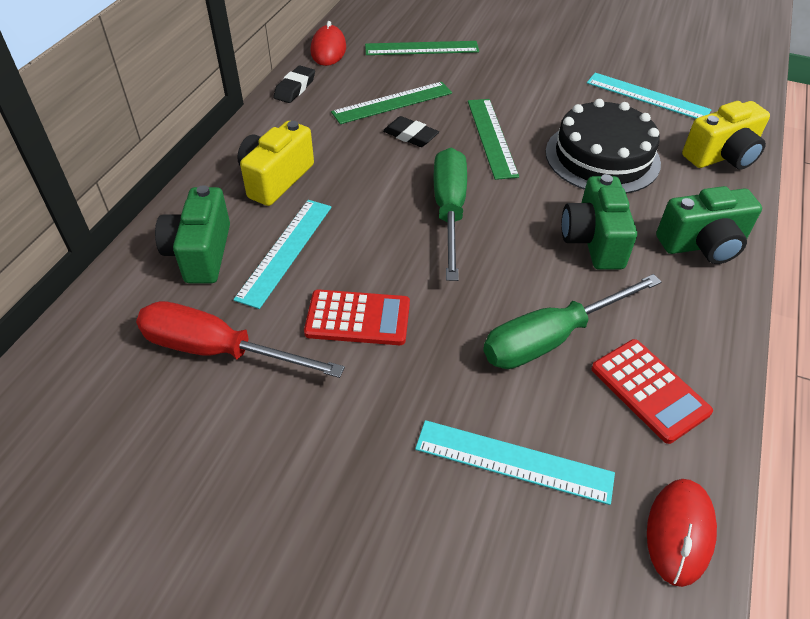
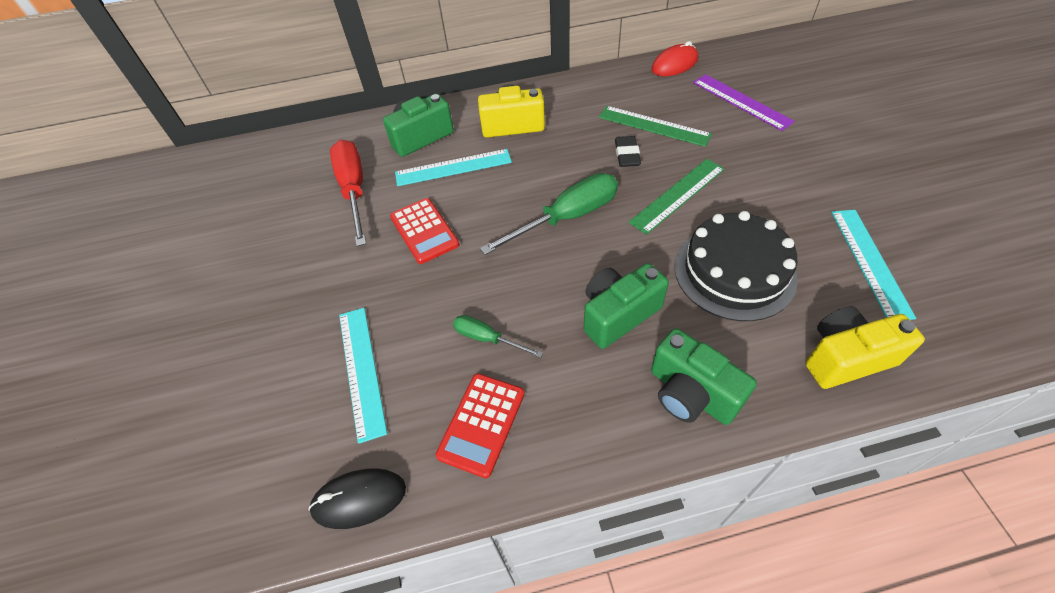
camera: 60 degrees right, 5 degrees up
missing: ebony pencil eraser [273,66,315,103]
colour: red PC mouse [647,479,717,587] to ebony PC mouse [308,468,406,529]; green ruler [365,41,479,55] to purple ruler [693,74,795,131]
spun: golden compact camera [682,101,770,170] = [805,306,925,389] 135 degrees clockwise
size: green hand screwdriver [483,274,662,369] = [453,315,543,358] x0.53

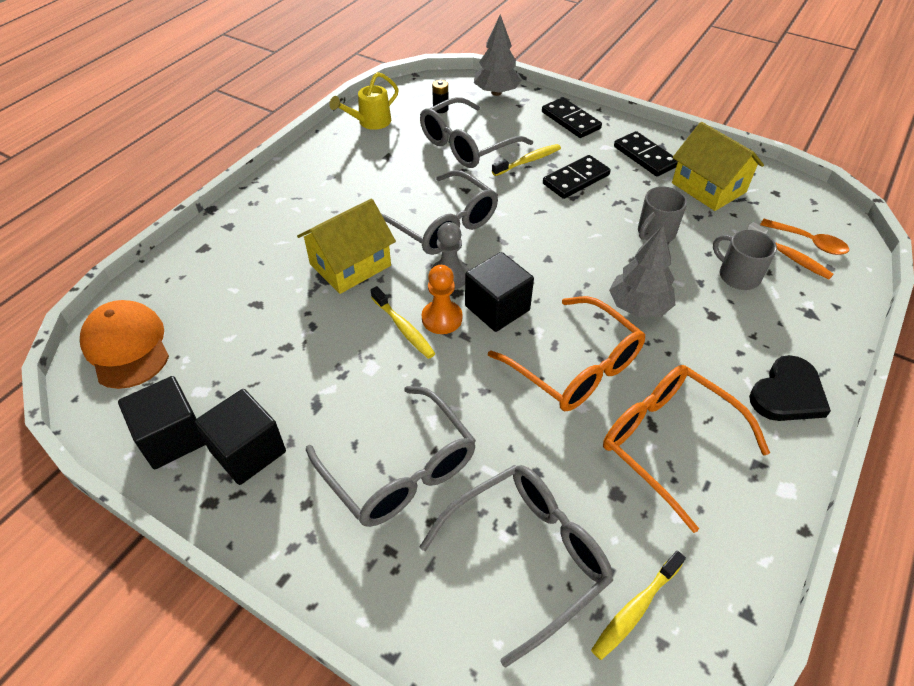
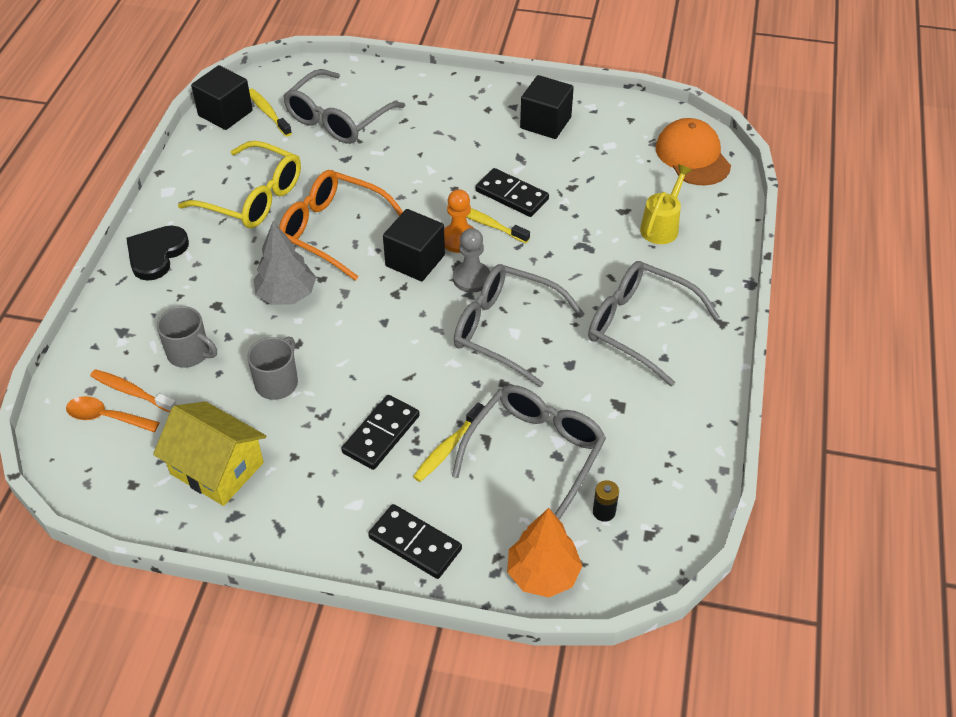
camera: 160 degrees right, 0 degrees up
missing: golden house [297,198,396,294]
relocated: ebony block [118,376,206,469] to [191,65,253,130]; ebony domino [614,131,678,176] to [476,168,549,217]; grey spectacles [306,386,476,527] to [588,261,720,386]; golden watering pot [329,72,399,130] to [640,165,693,244]
colour: bright orange spectacles [603,365,770,533] to golden spectacles [178,141,301,228]; grey toy tree [474,15,522,96] to bright orange toy tree [507,508,582,597]
spun: golden tooth brush [591,551,686,660] = [249,88,292,137] 60 degrees counterclockwise; bright orange peaked cap [80,300,169,389] = [656,118,731,185] 150 degrees counterclockwise

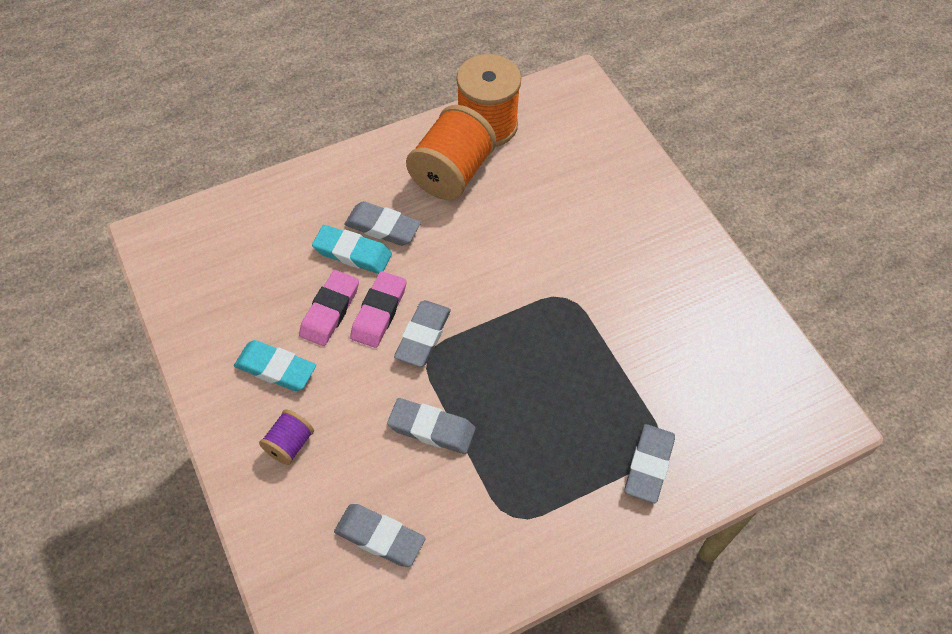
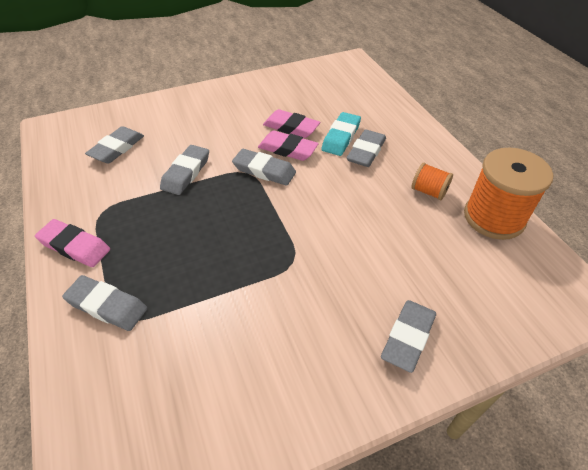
camera: 95 degrees right, 10 degrees down
missing: teal pencil eraser [234,340,316,391]; purple bobbin [259,409,314,465]
appeared: pink pencil eraser [35,219,110,267]; grey pencil eraser [381,300,436,373]
size: bright orange bobbin [406,105,496,200] = [411,163,453,200] x0.50

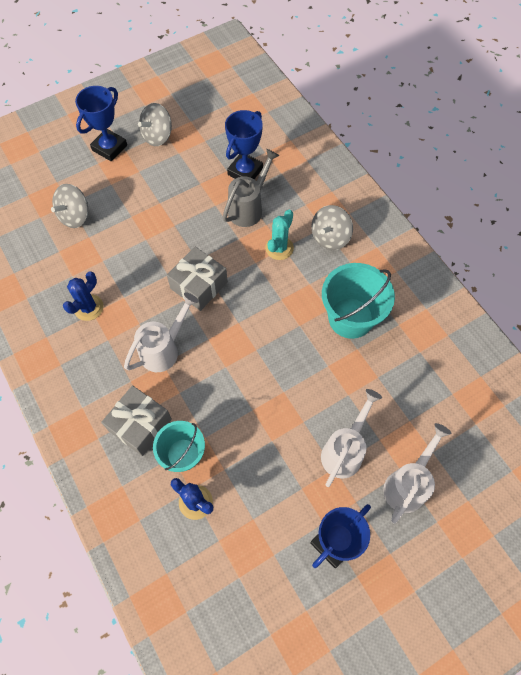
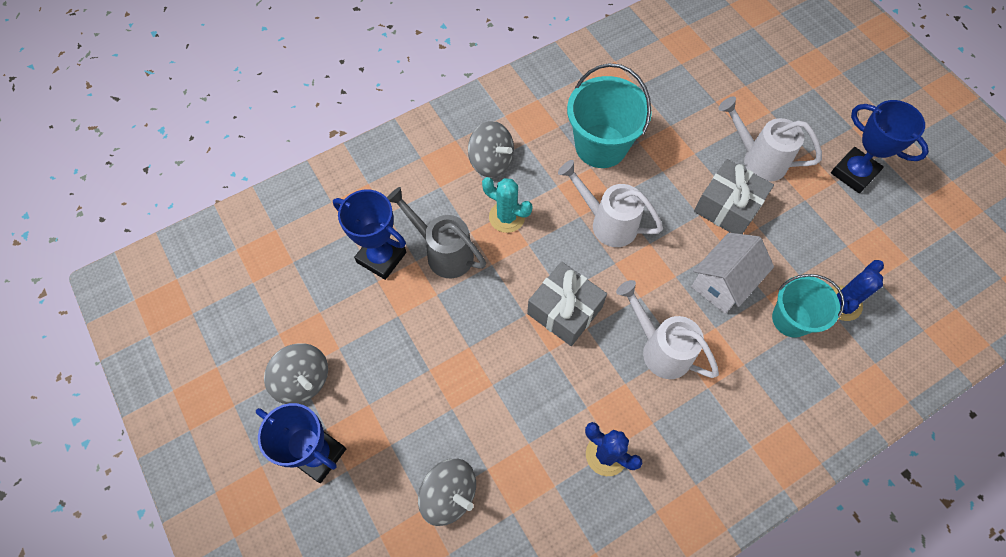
camera: 90 degrees left, 0 degrees up
appeared: pure white house [691,233,774,314]
relocated: pure white watering pot [383,423,452,524] to [558,160,663,247]; grey wrapped gift [101,385,172,456] to [694,159,774,234]

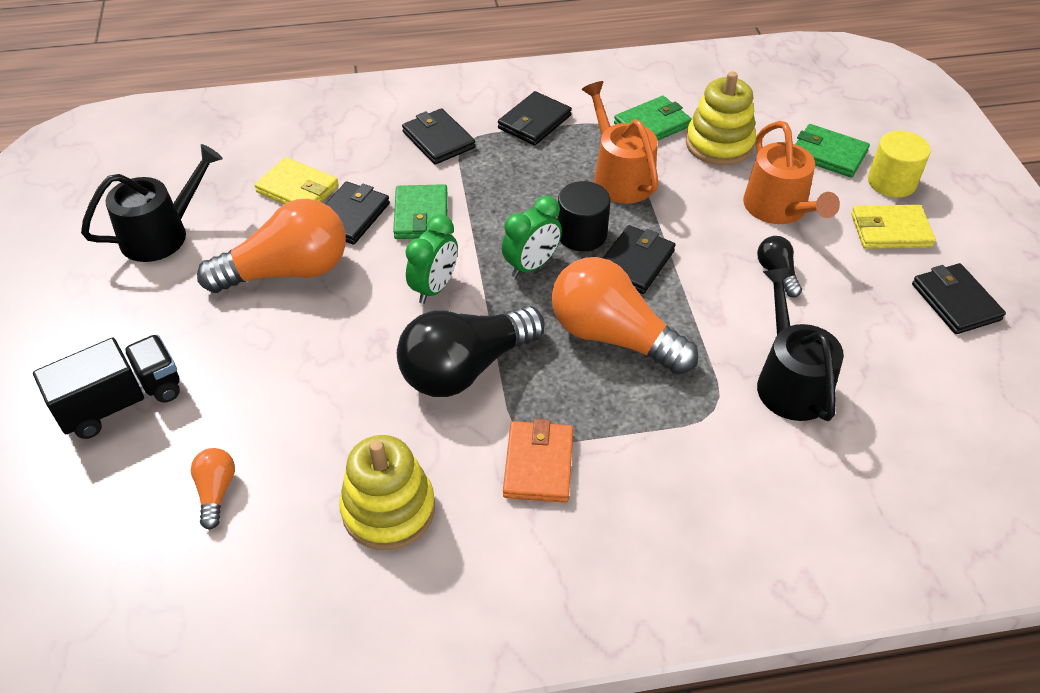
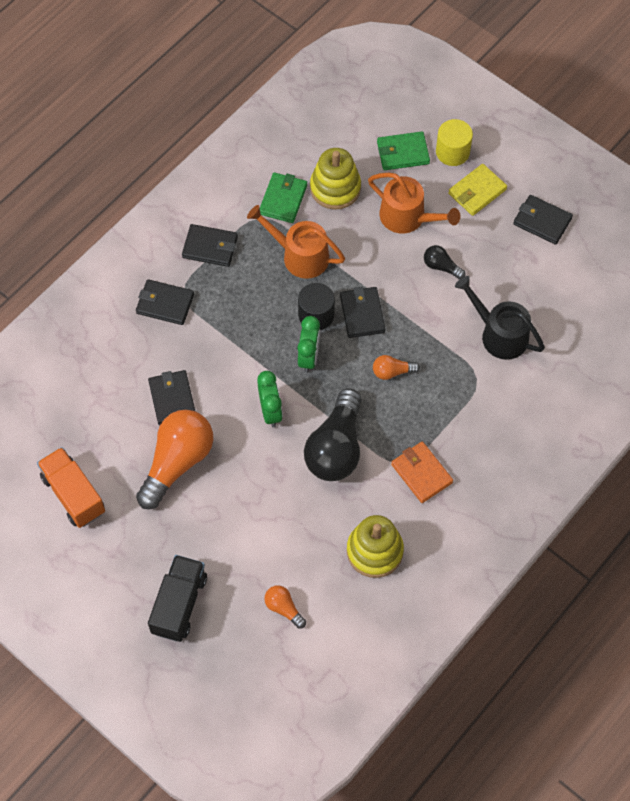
camera: 40 degrees left, 15 degrees up
missing: golden card wallet [254,157,339,204]; green card wallet [393,184,448,239]
exchanged: ebony watering pot [81,144,223,262] to bright orange truck [37,447,105,528]
spun: ebony card wallet [498,91,572,146] = [182,224,238,267] 75 degrees counterclockwise
size: bright orange light bulb [552,257,698,375] = [373,355,420,380] x0.46

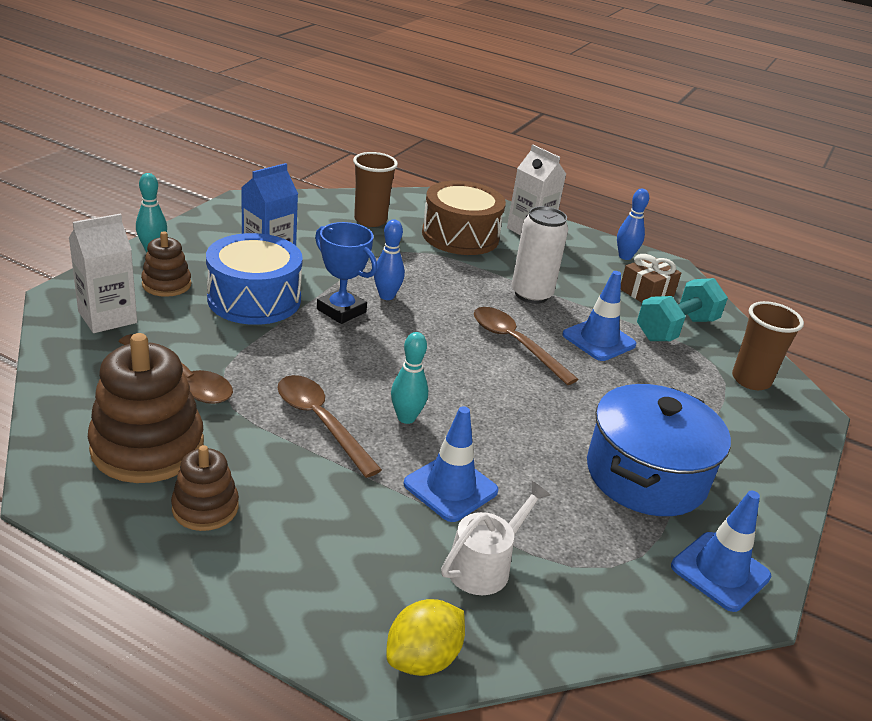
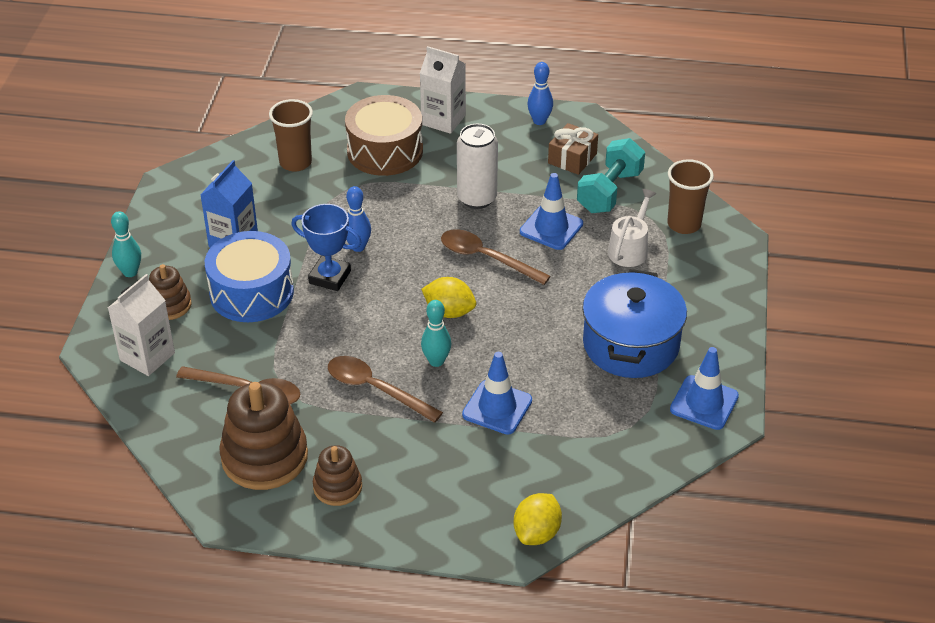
camera: 15 degrees left, 10 degrees up
appeared: golden lemon [421,277,476,318]
relocated: pure white watering pot [441,481,550,595] to [608,189,657,267]

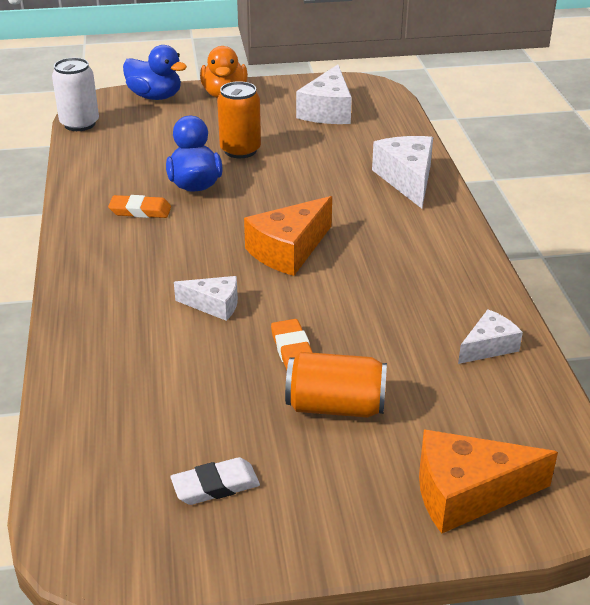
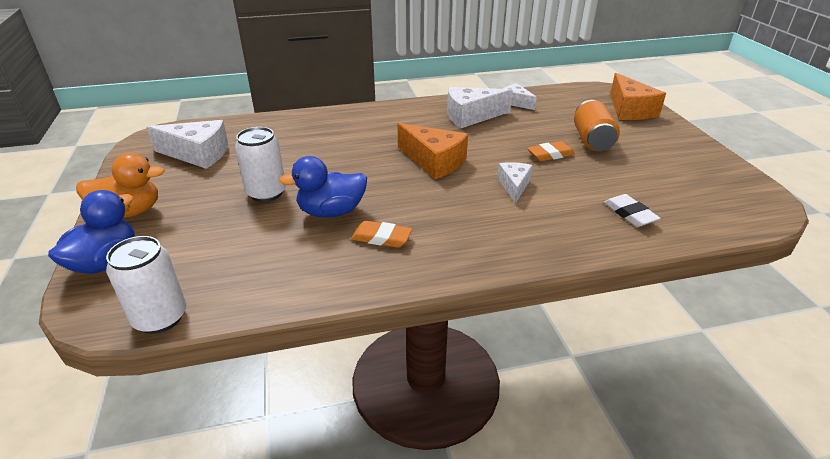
camera: 95 degrees left, 0 degrees up
relocated: pure white piece of cheese [372,136,433,209] to [447,87,513,128]; pure white pencil eraser [170,457,260,505] to [604,194,660,227]
colour: bright orange can [217,81,261,158] to pure white can [235,127,286,202]
spun: bright orange pencil eraser [108,195,171,218] = [351,221,412,248] 75 degrees counterclockwise

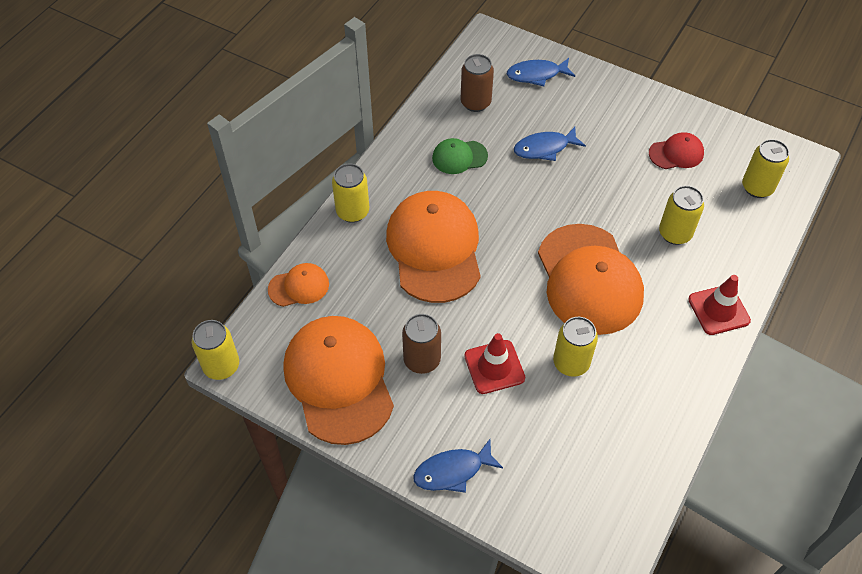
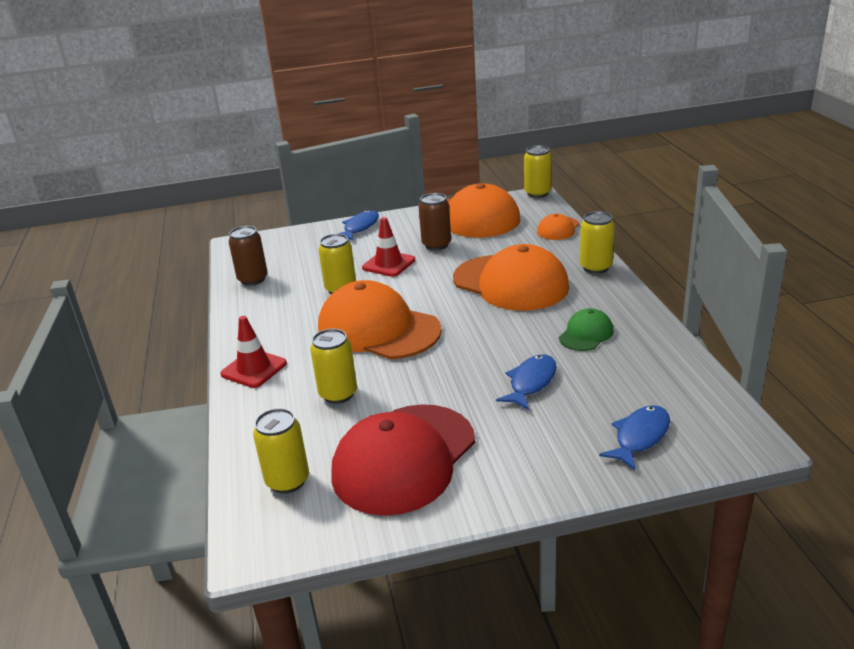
camera: 140 degrees right, 25 degrees down
relocated: russet can [461,54,494,112] to [228,226,268,286]
size: red peaked cap [649,132,704,169] = [331,404,475,516] x2.14

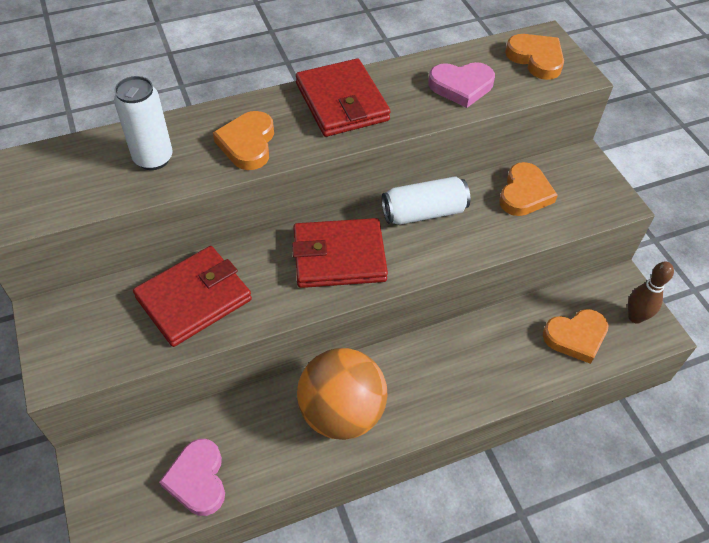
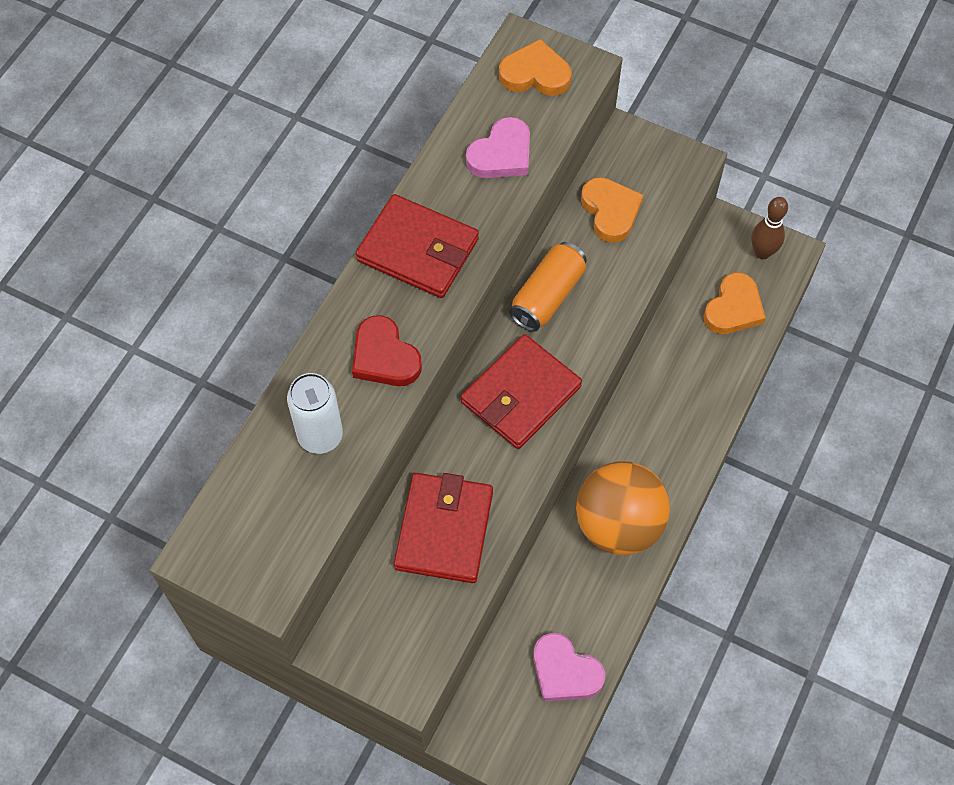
camera: 40 degrees left, 10 degrees up
colour: bright orange heart shape [213,111,274,170] to red heart shape [352,315,422,386]; pure white can [382,176,471,225] to bright orange can [509,242,587,332]

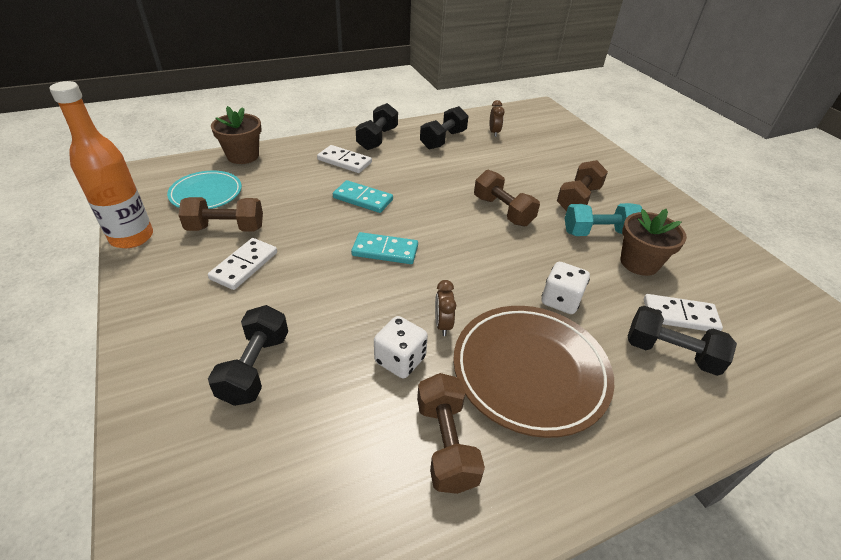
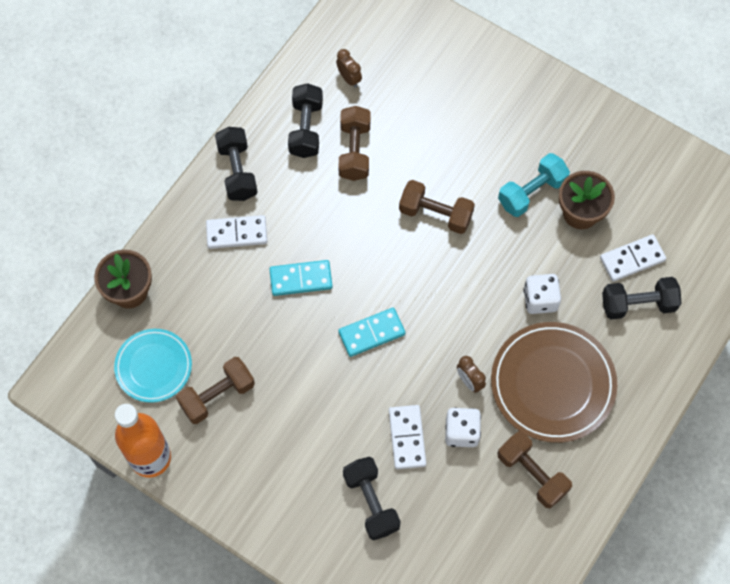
camera: 30 degrees left, 25 degrees up
relocated: russet free weight [557,160,608,211] to [338,106,371,181]; pure white domino [208,238,277,290] to [389,405,426,469]

